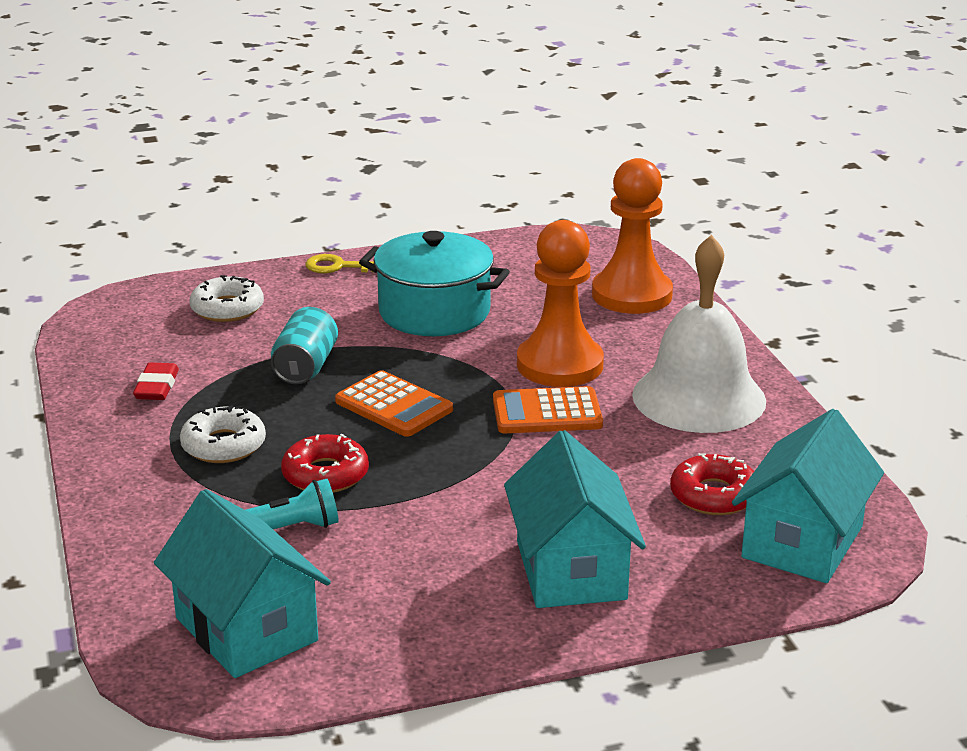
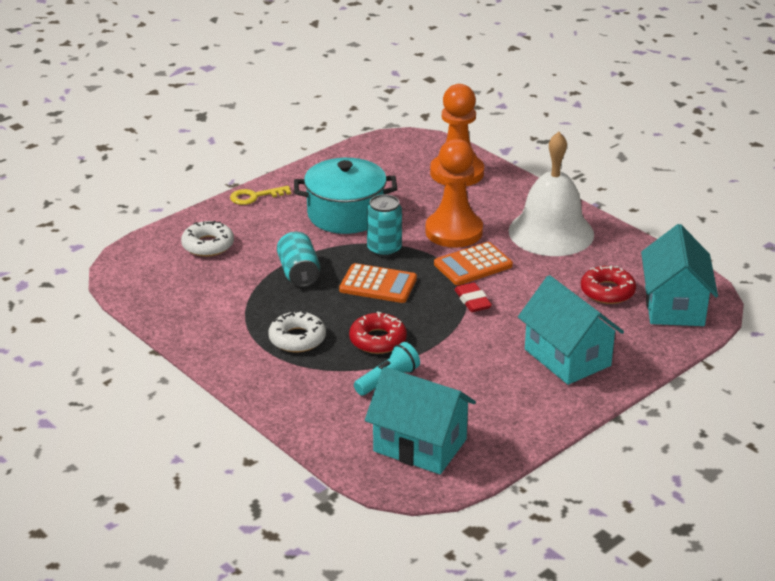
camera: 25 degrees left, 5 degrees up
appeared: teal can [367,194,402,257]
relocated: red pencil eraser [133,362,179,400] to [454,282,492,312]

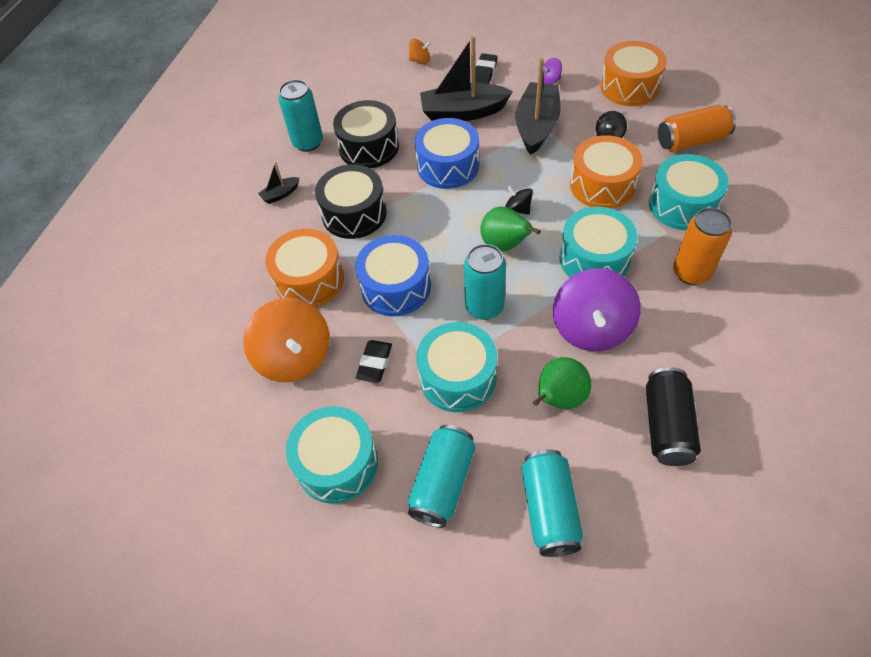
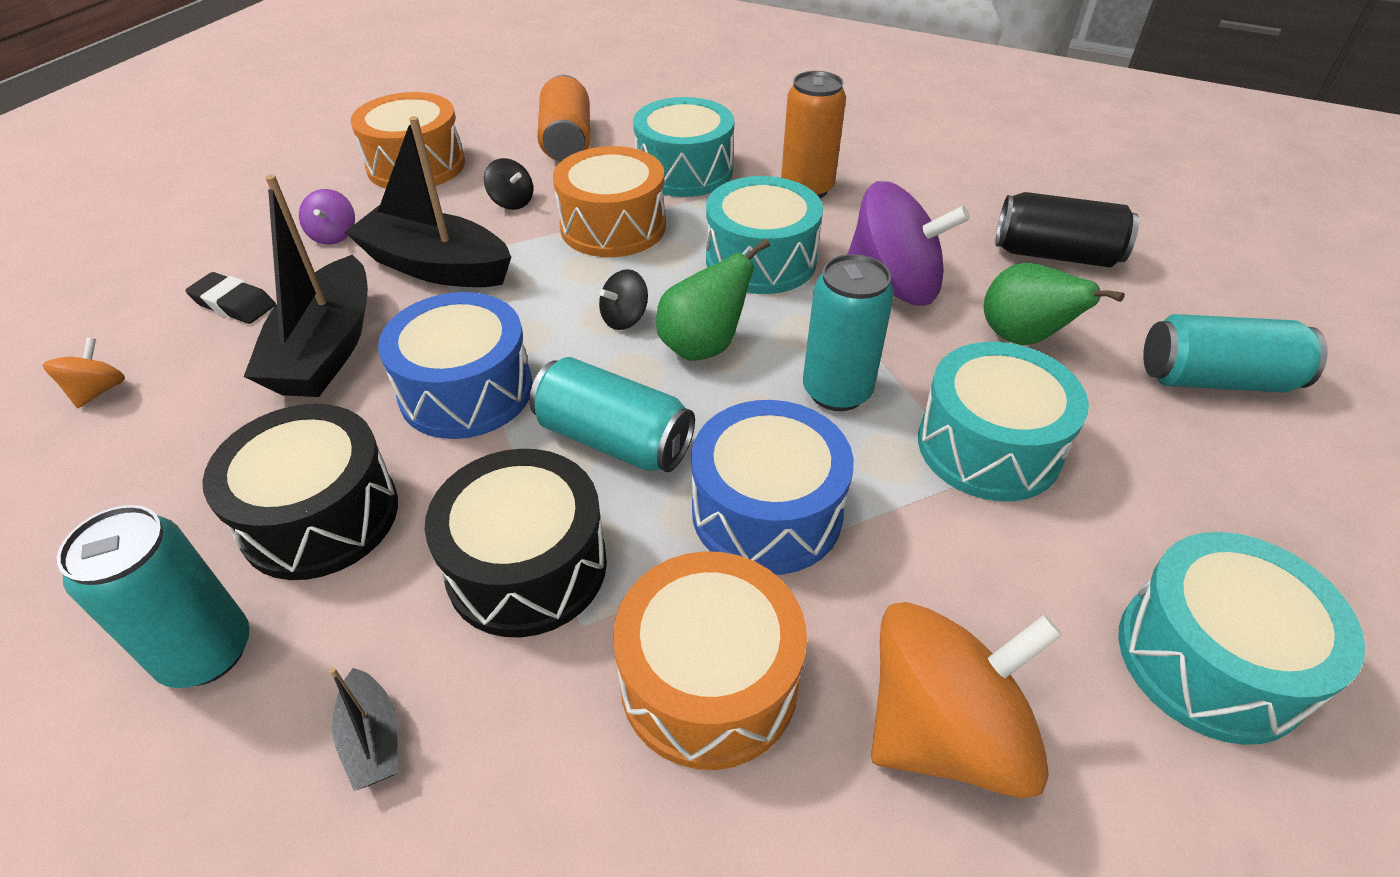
camera: 85 degrees left, 10 degrees down
missing: ebony pencil eraser [356,340,392,383]
relocated: teal can [408,425,475,528] to [529,357,695,472]

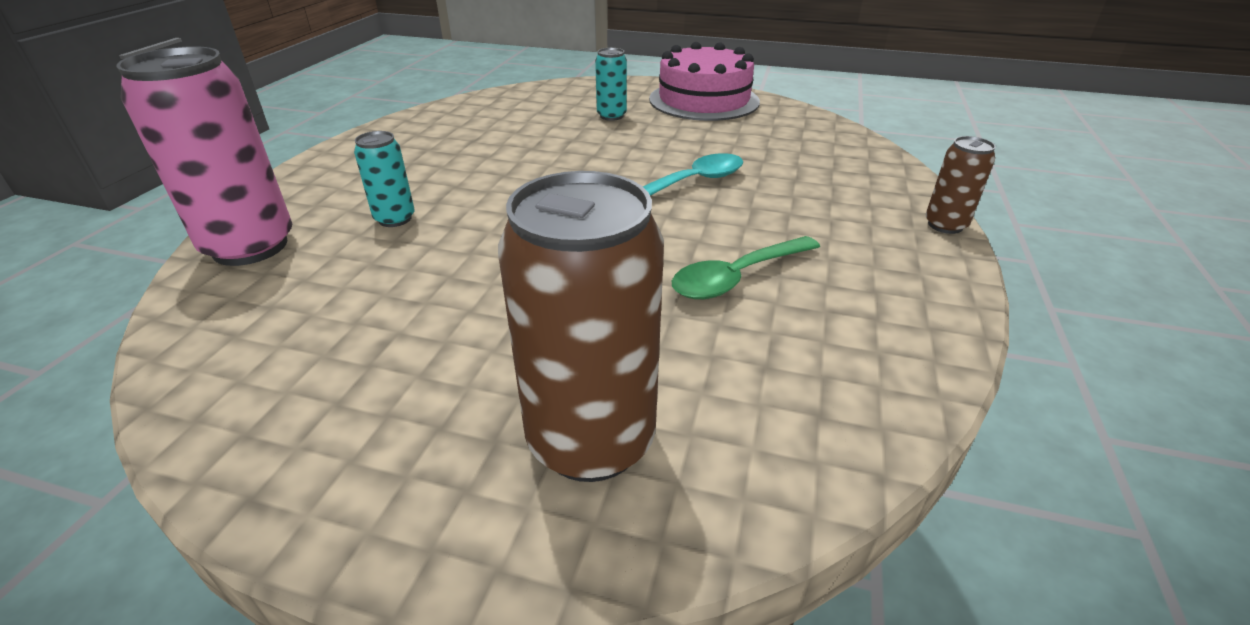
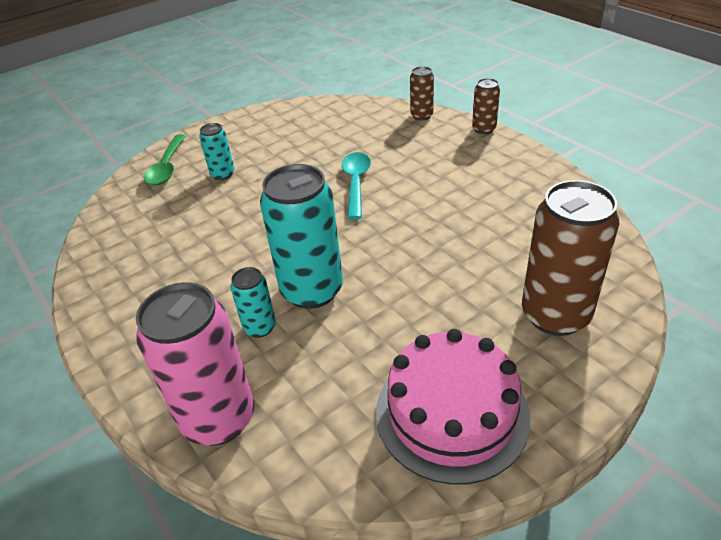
camera: 50 degrees left, 5 degrees up
appeared: teal can [260,164,343,309]; russet can [410,66,434,120]
relocated: green tablespoon [672,236,820,299] to [144,134,186,185]; pink gateau [649,42,760,121] to [376,329,530,485]

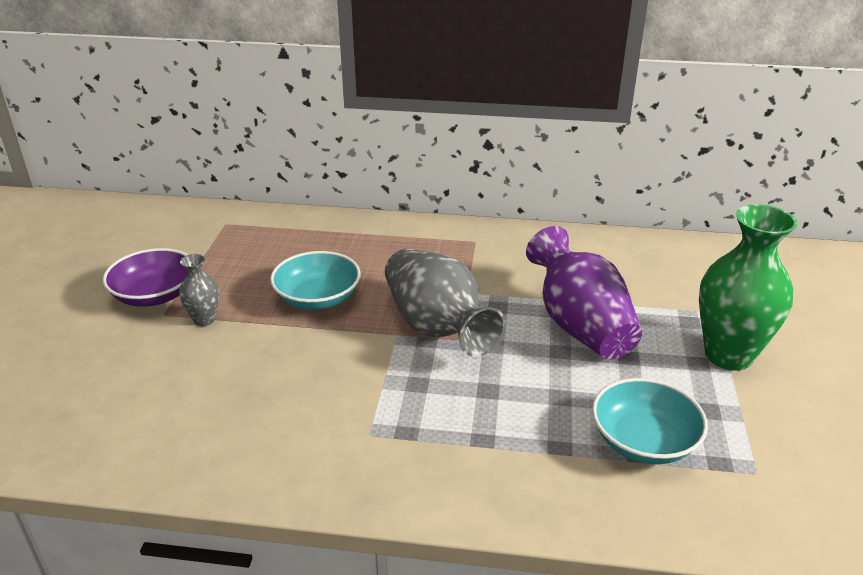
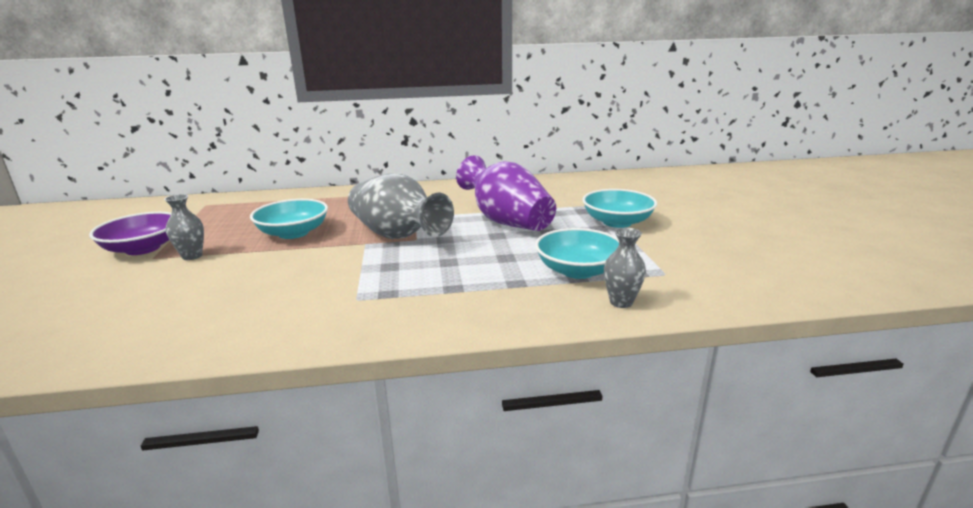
camera: 15 degrees left, 10 degrees down
appeared: grey vase [604,228,646,308]
exchanged: green vase [699,204,797,370] to teal bowl [582,189,657,228]

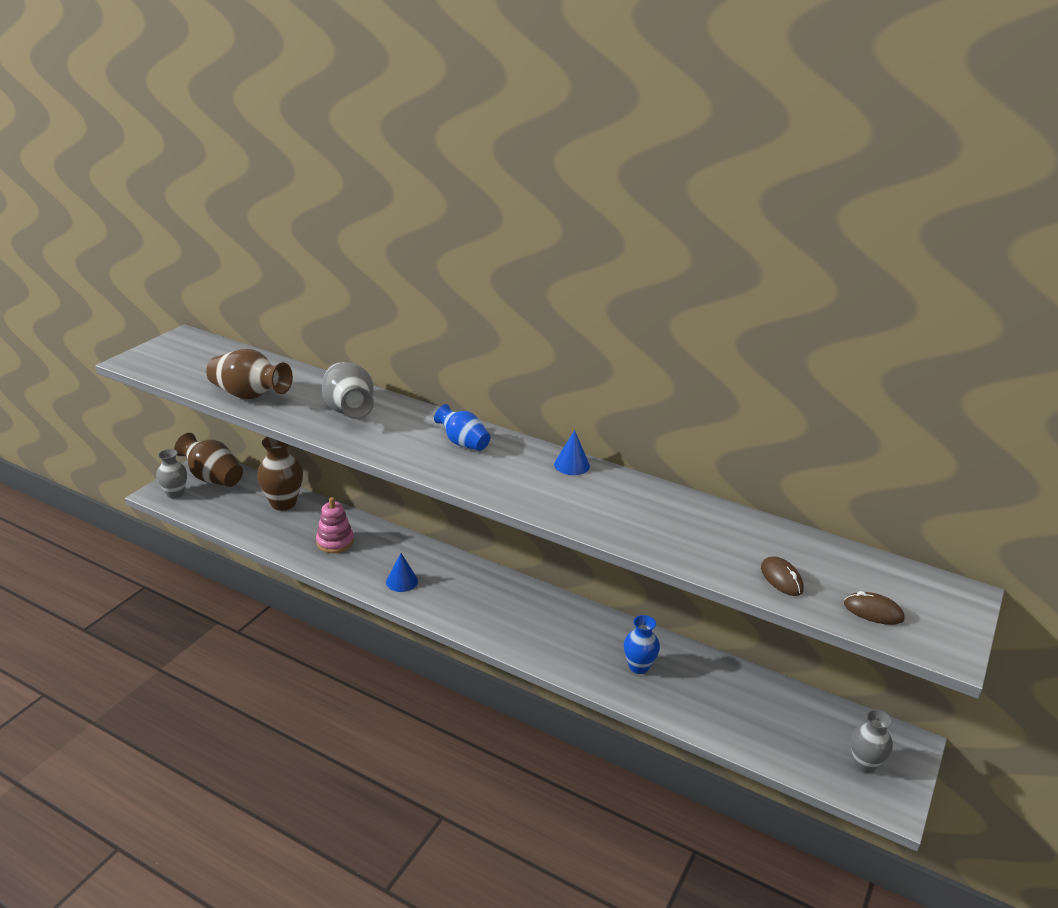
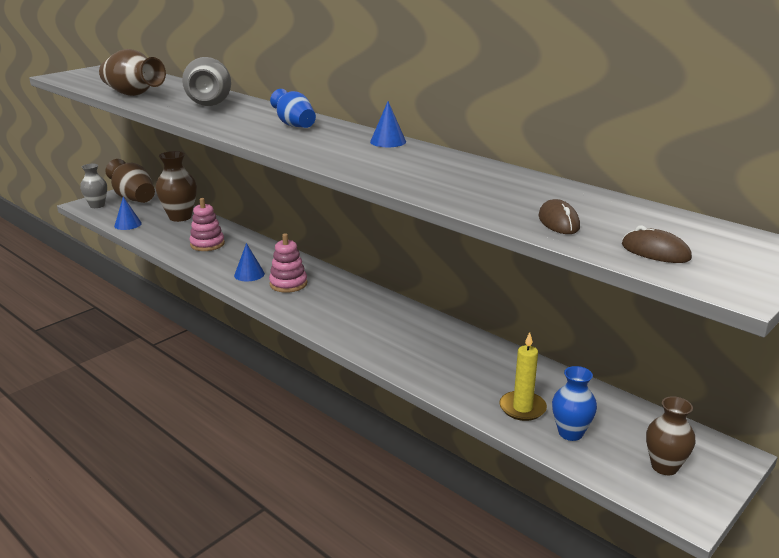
camera: 15 degrees right, 5 degrees down
appeared: royal blue solid cone [114,197,142,230]; pink stacking rings [269,233,307,293]; golden candle [499,332,547,421]
relocated: royal blue vase [624,615,660,674] to [552,366,597,441]
colour: grey vase [851,709,893,773] to russet vase [646,396,695,475]

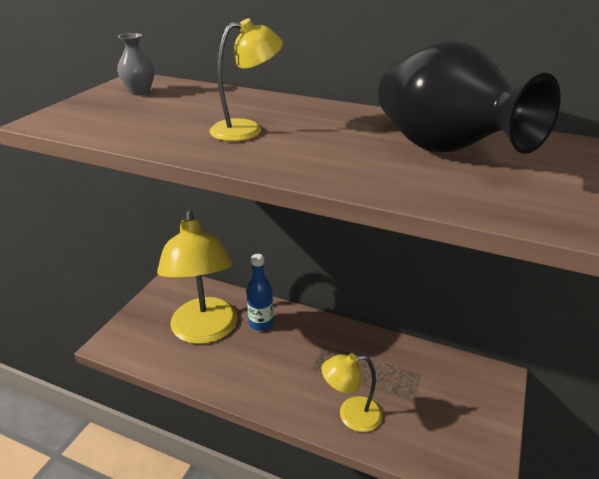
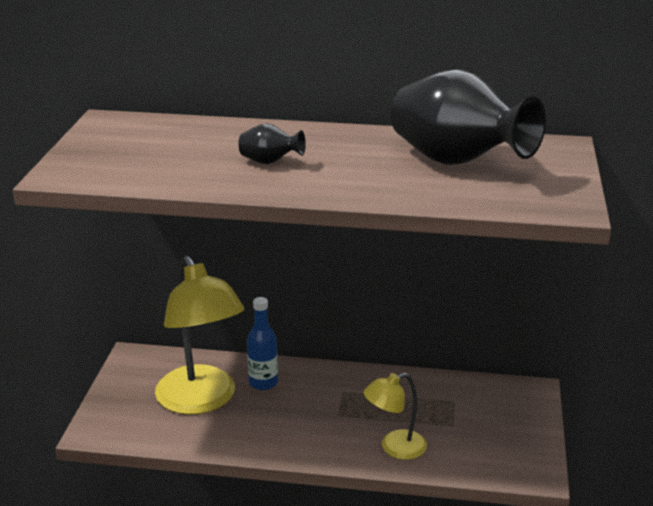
camera: 15 degrees left, 5 degrees down
missing: grey vase [117,33,155,96]
exchanged: golden lamp [209,18,283,141] to ebony vase [238,123,306,164]

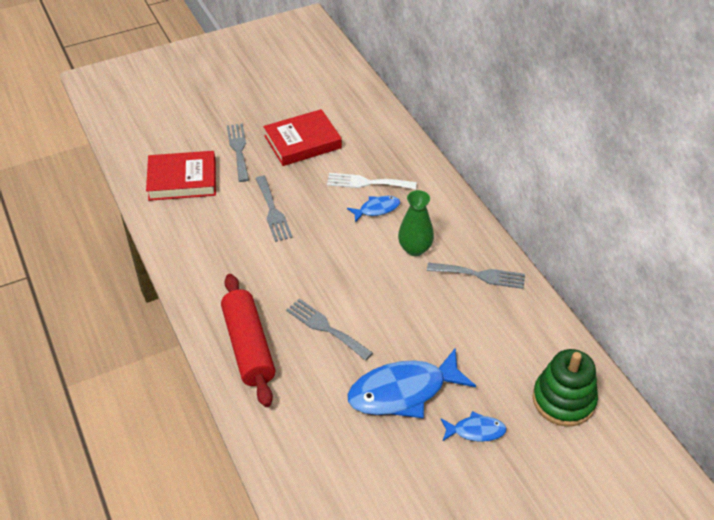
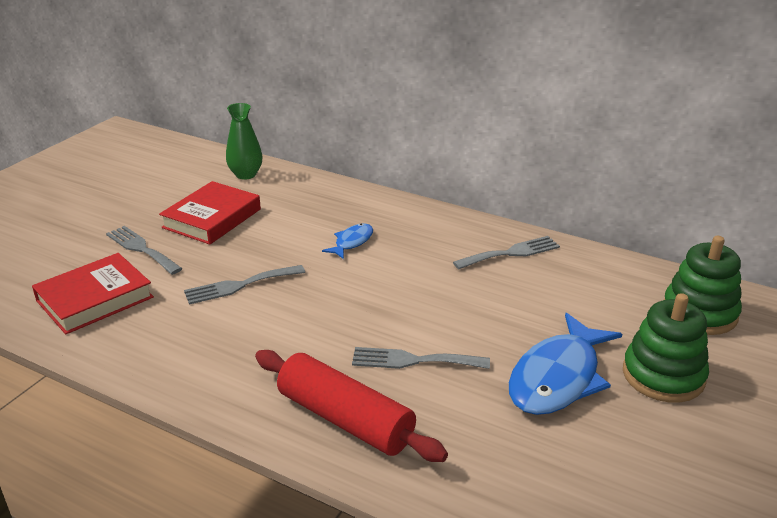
camera: 35 degrees left, 15 degrees down
missing: pure white fork [327,173,417,190]
relocated: green vase [398,190,434,256] to [226,103,262,180]
exchanged: royal blue fish figure [441,411,507,442] to green stacking rings [623,293,709,403]
spun: grey fork [255,176,293,242] = [184,265,305,305] 120 degrees clockwise

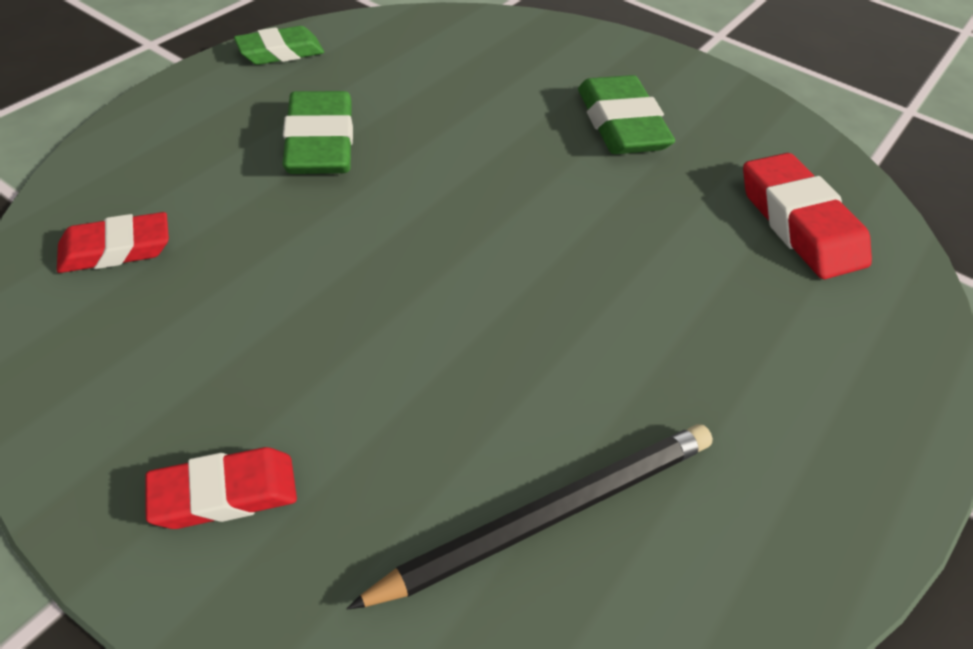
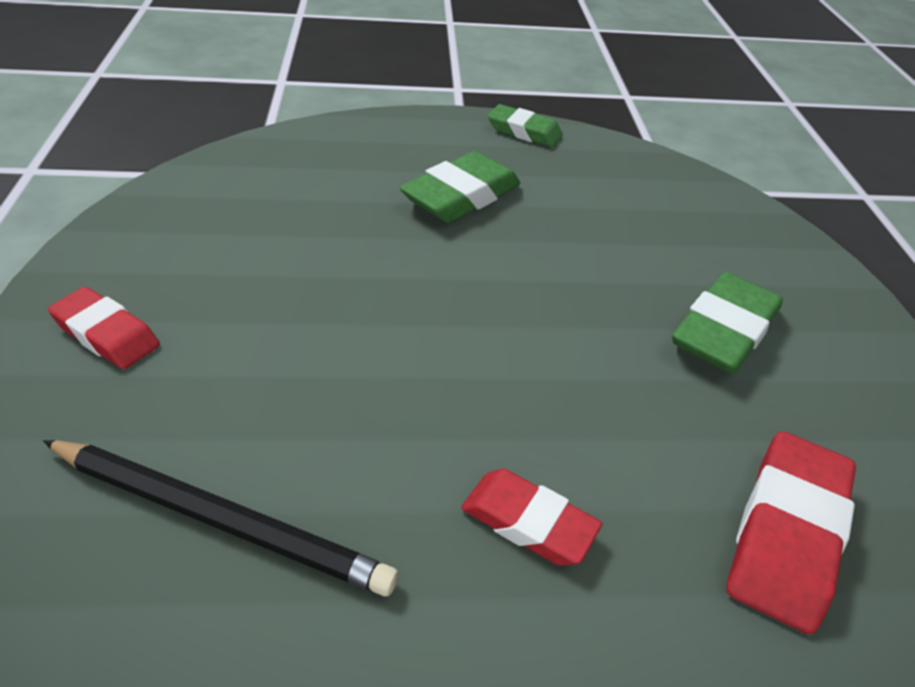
camera: 50 degrees right, 5 degrees down
relocated: red pencil eraser [57,212,169,273] to [461,469,602,566]

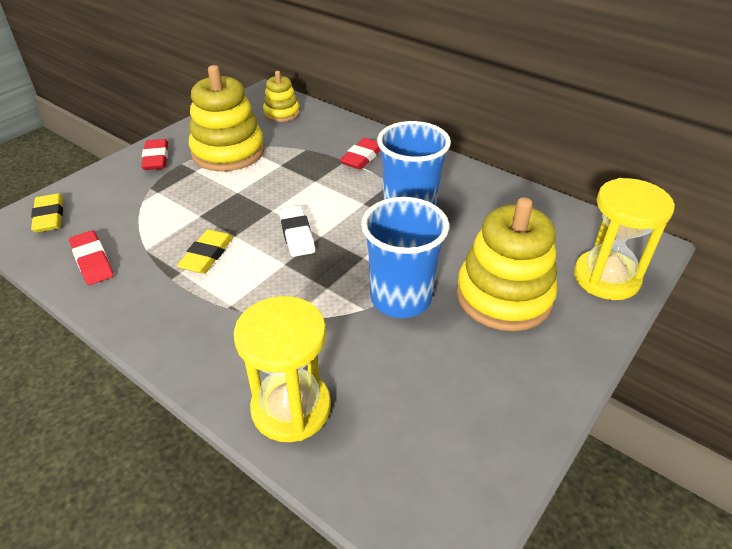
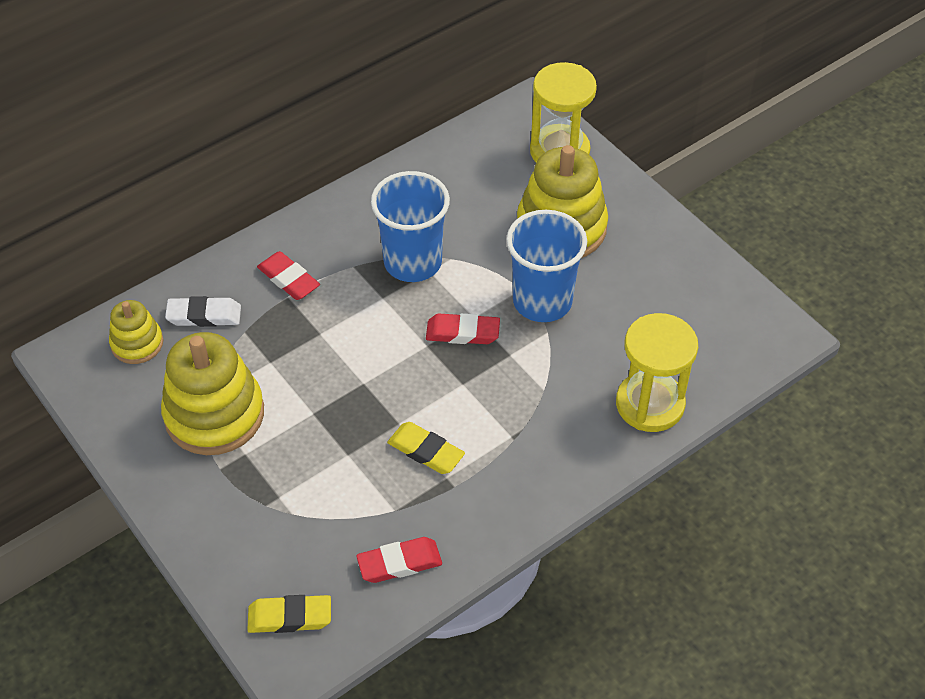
camera: 75 degrees left, 10 degrees up
relocated: pure white pencil eraser [279,205,315,257] to [165,296,241,327]; red pencil eraser [141,139,168,170] to [426,313,500,344]

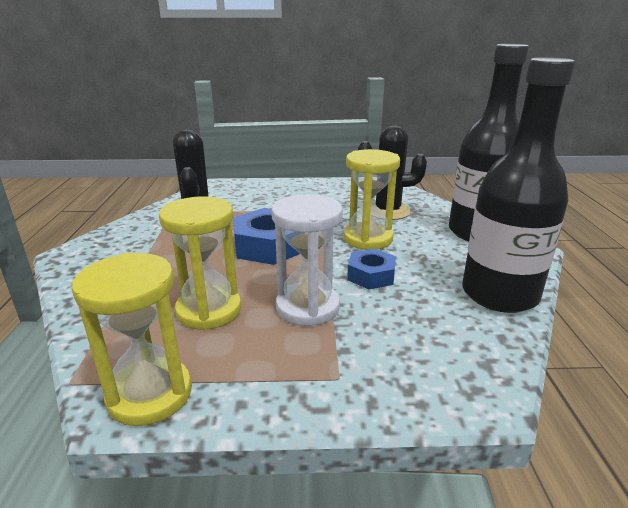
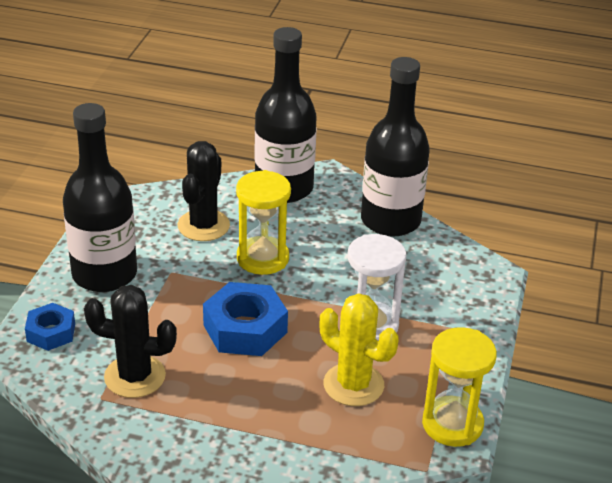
camera: 75 degrees left, 10 degrees up
appeared: ebony drink bottle [63,103,137,292]
relocated: royal blue nut [347,249,396,289] to [25,303,75,351]
exchanged: golden sandglass [159,196,241,330] to golden cactus [319,293,399,406]

